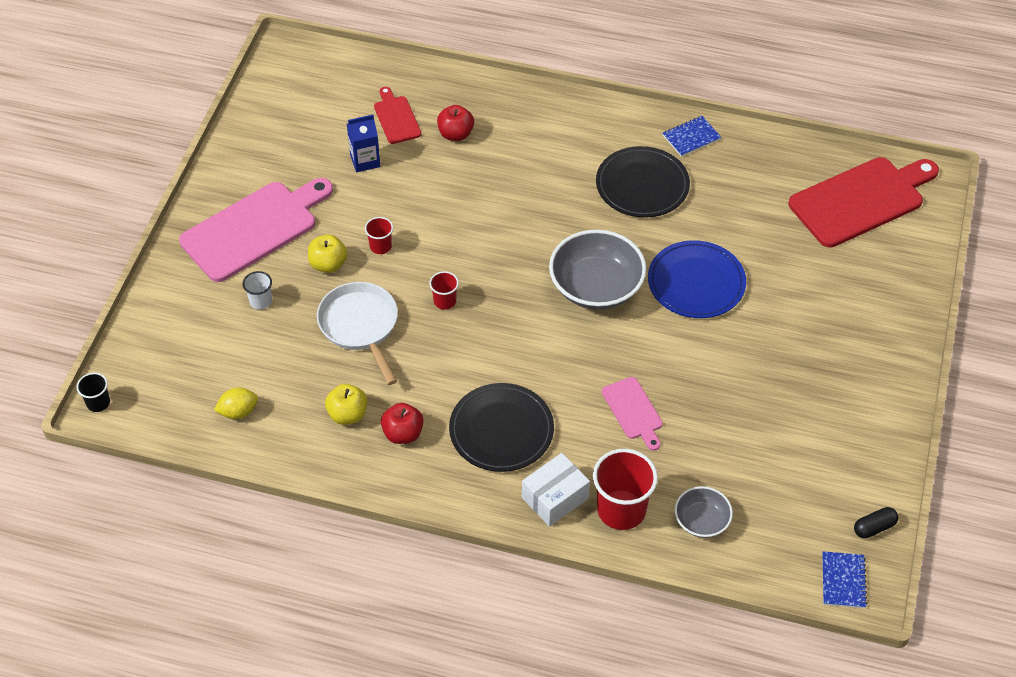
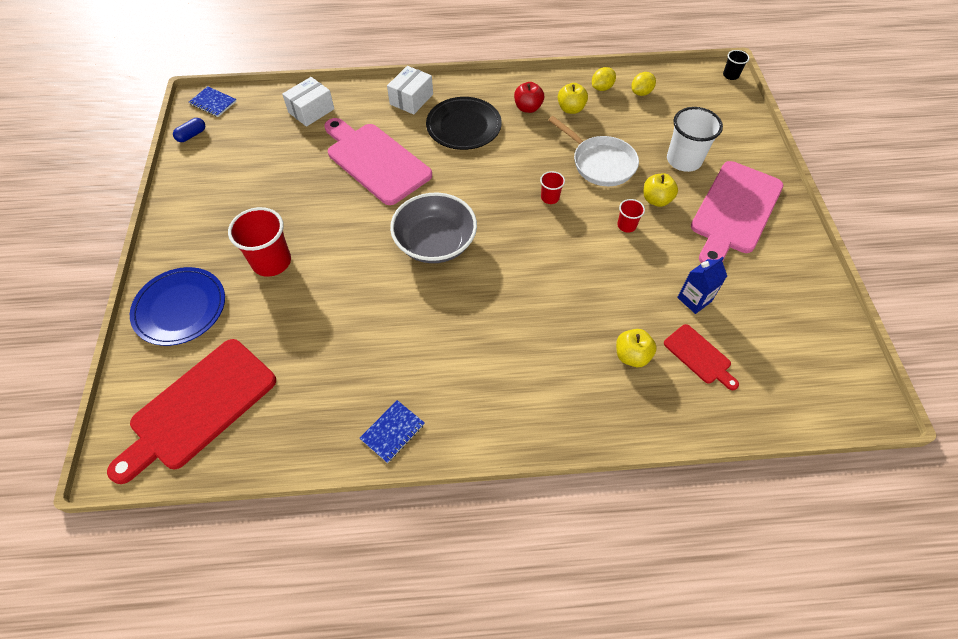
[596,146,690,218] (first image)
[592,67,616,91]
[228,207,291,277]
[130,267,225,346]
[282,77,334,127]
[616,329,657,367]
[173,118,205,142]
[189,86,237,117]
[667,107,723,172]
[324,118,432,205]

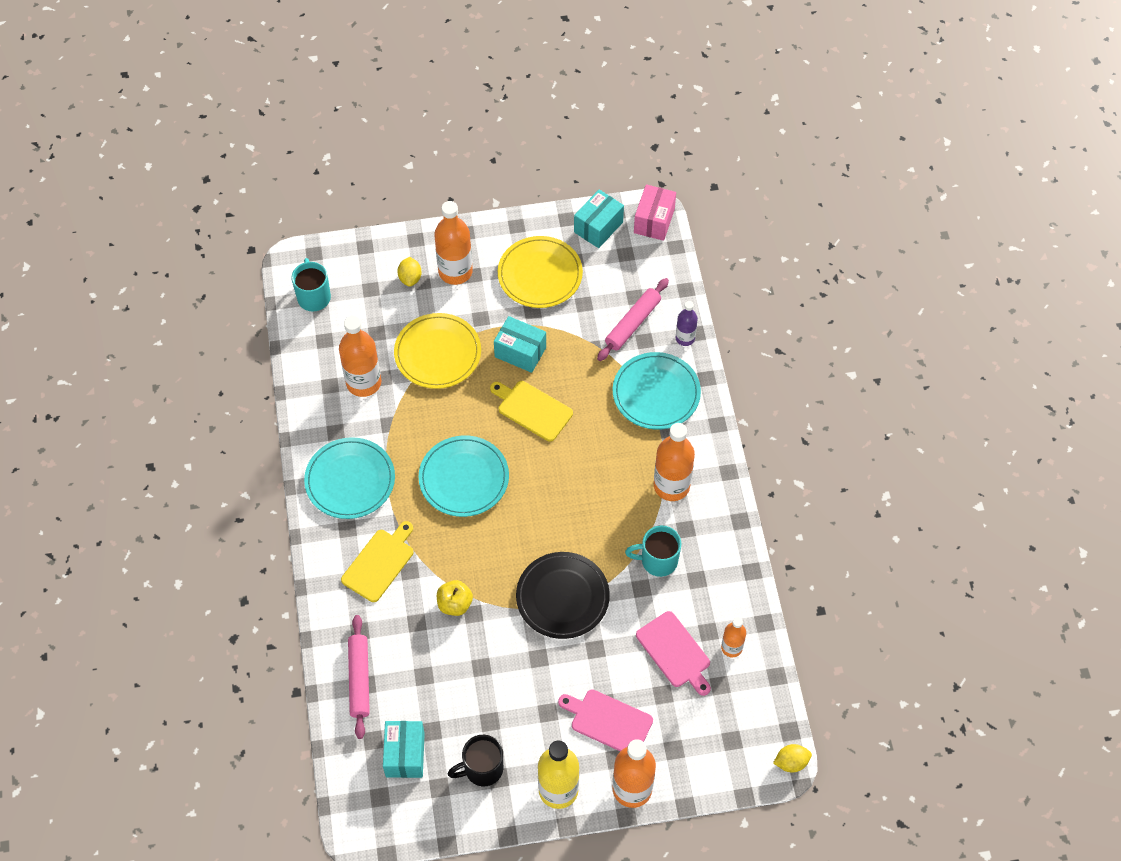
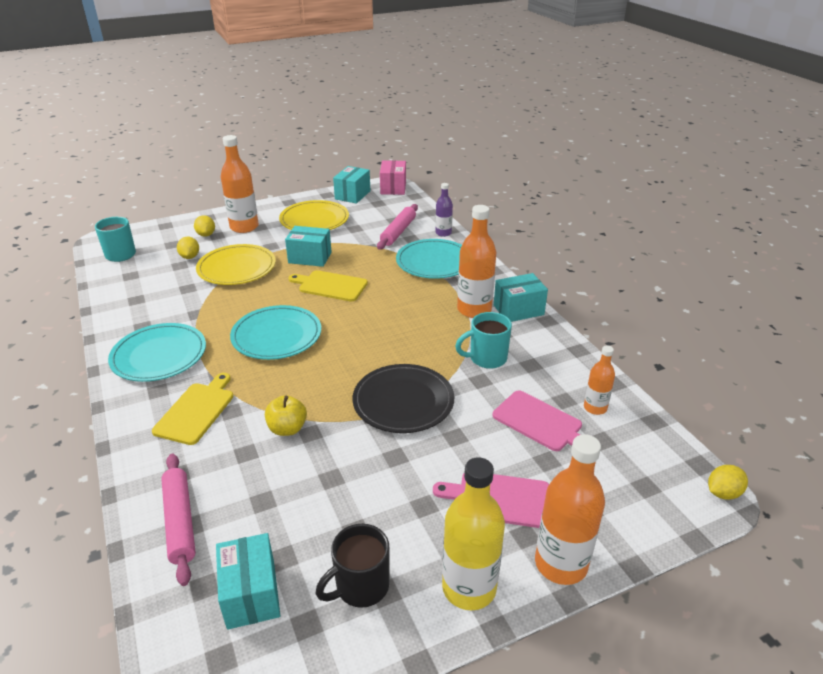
[339,316,381,397] (first image)
[177,237,199,259]
[494,273,548,322]

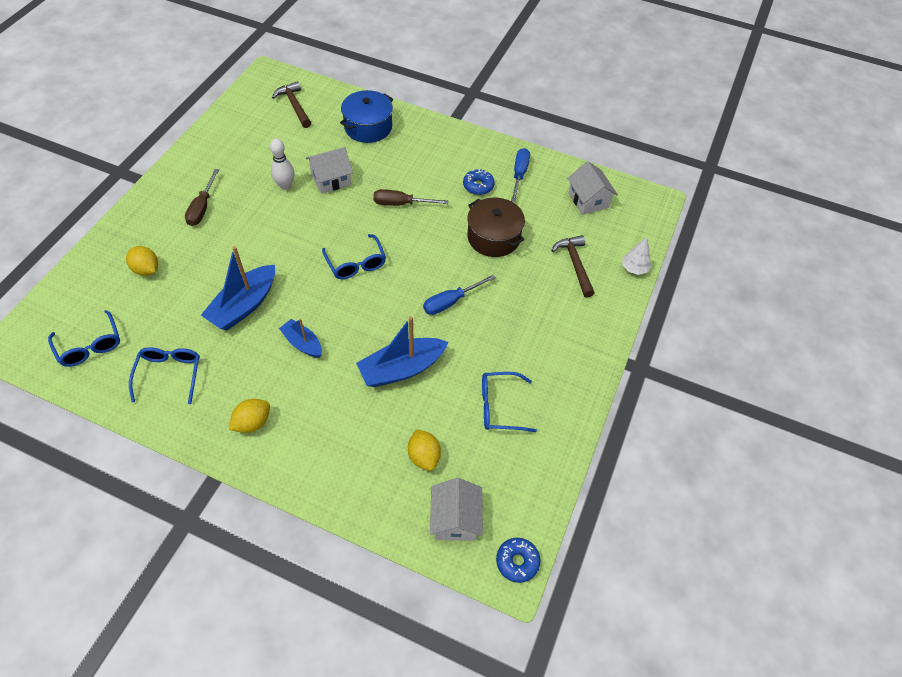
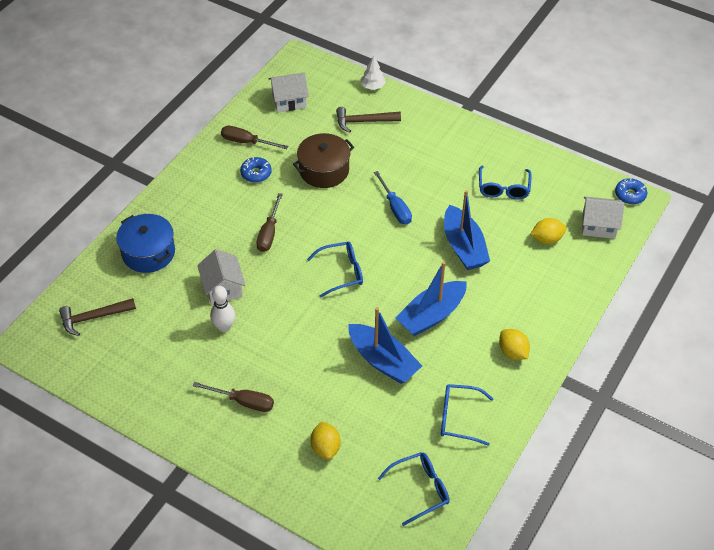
[221,126,289,149]
[310,421,341,460]
[395,261,467,336]

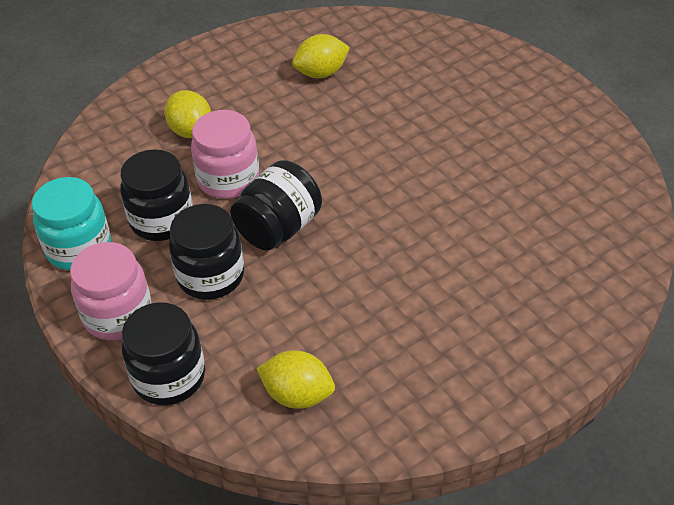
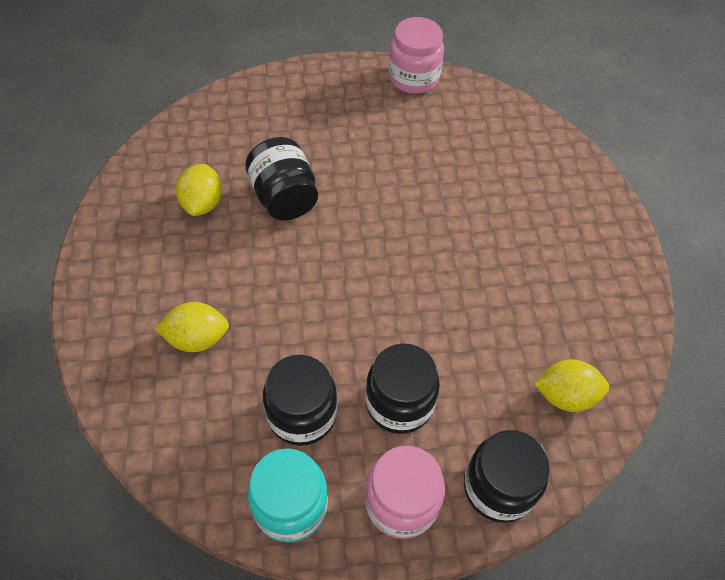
[388,17,444,94]
[245,137,318,220]
[534,359,609,412]

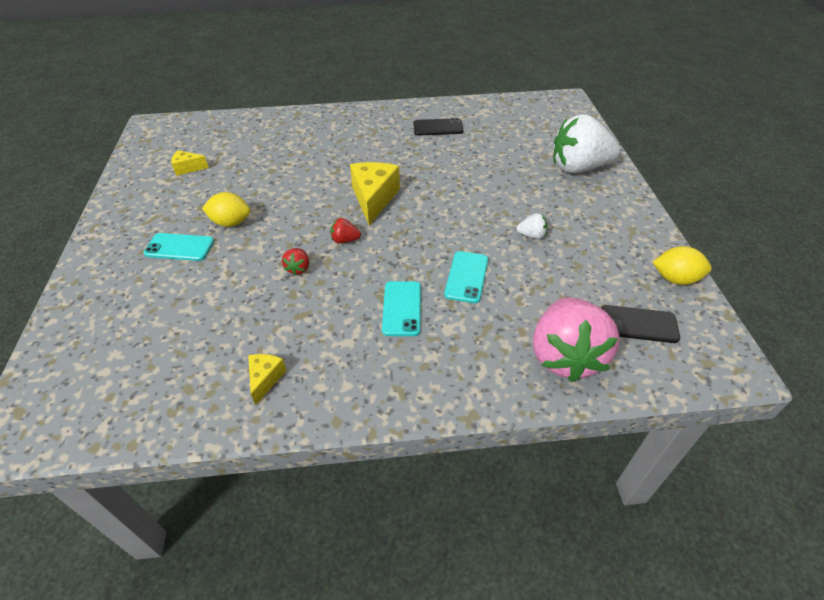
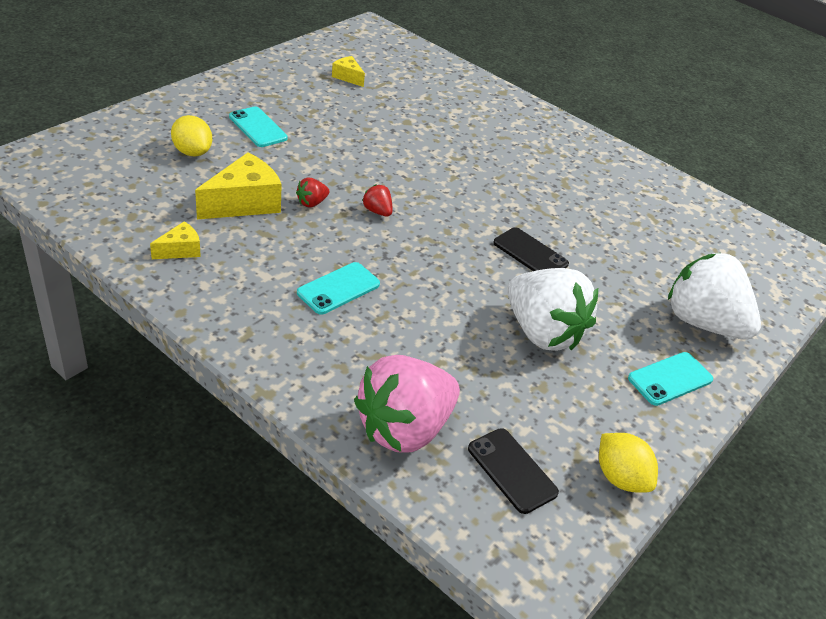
[171,115,212,157]
[195,152,282,219]
[493,227,569,271]
[628,352,713,406]
[507,268,598,351]

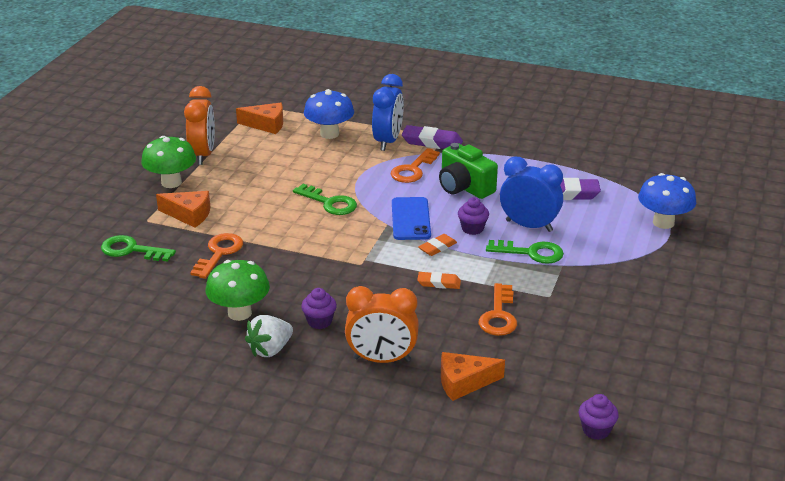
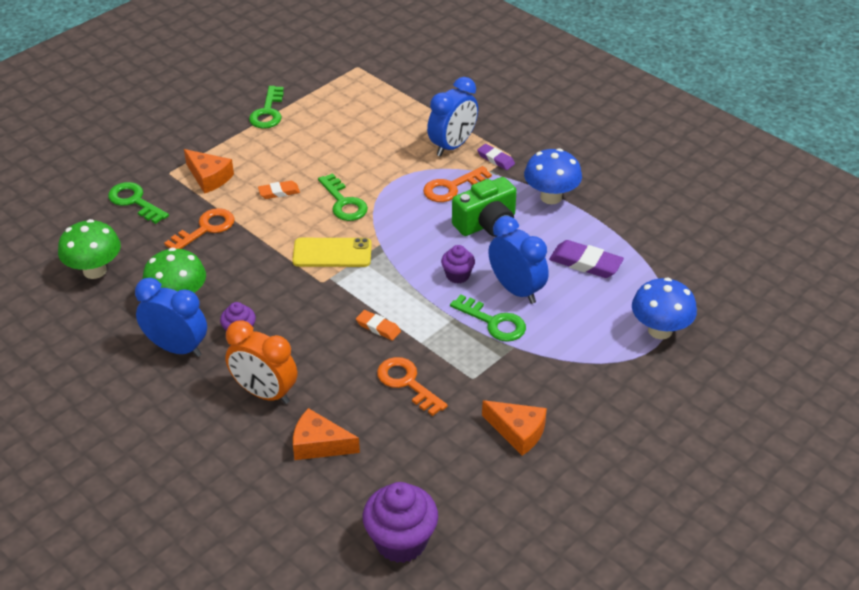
[392,197,431,240] (first image)
[292,238,372,267]
[58,219,121,279]
[482,400,547,456]
[524,148,582,204]
[258,181,300,199]
[249,86,284,129]
[135,278,207,357]
[452,177,517,237]
[377,357,448,416]
[477,144,515,170]
[363,482,438,563]

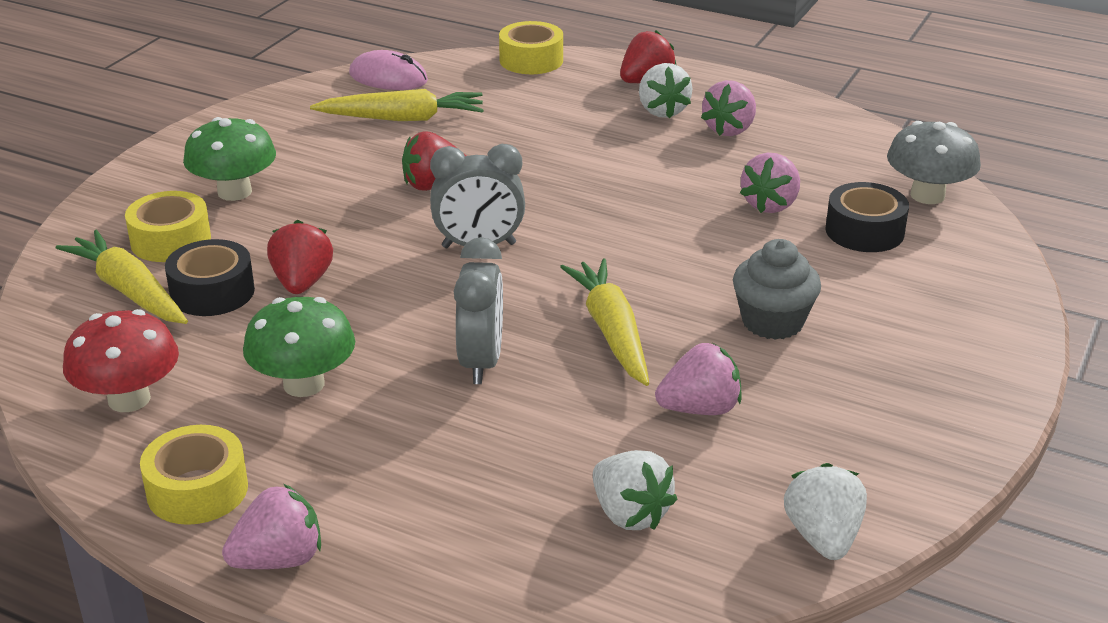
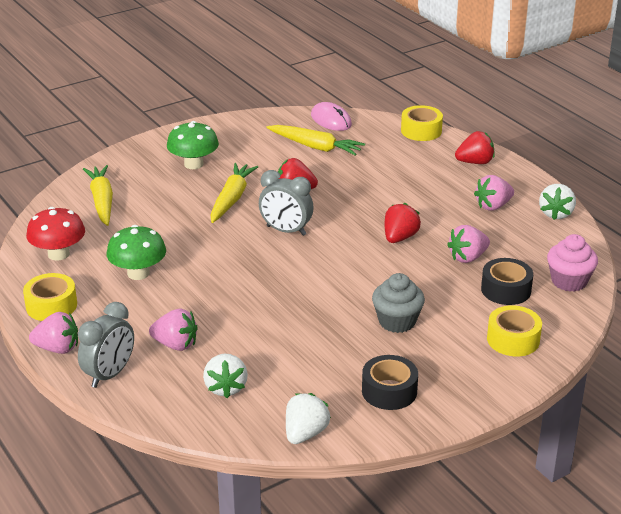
[487,305,542,356]
[362,355,418,410]
[385,203,421,243]
[78,302,134,388]
[211,163,258,223]
[539,184,576,220]
[149,308,198,351]
[547,234,598,292]

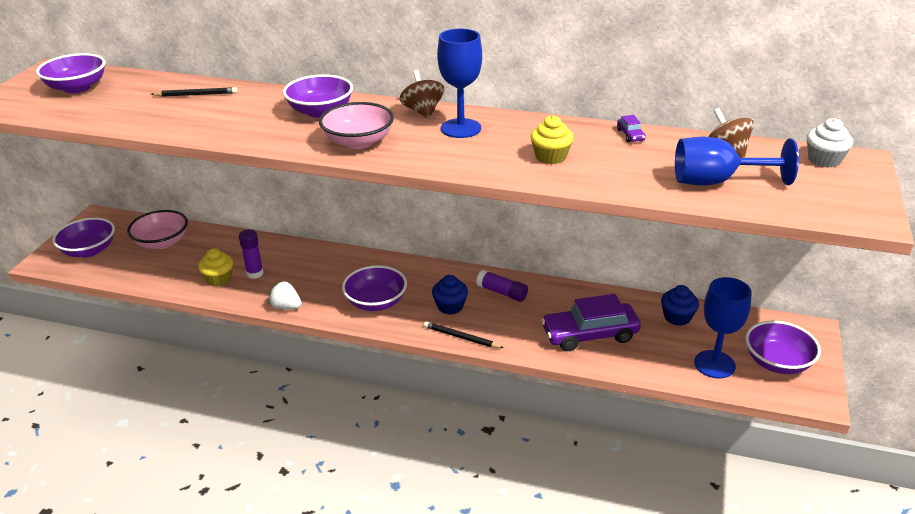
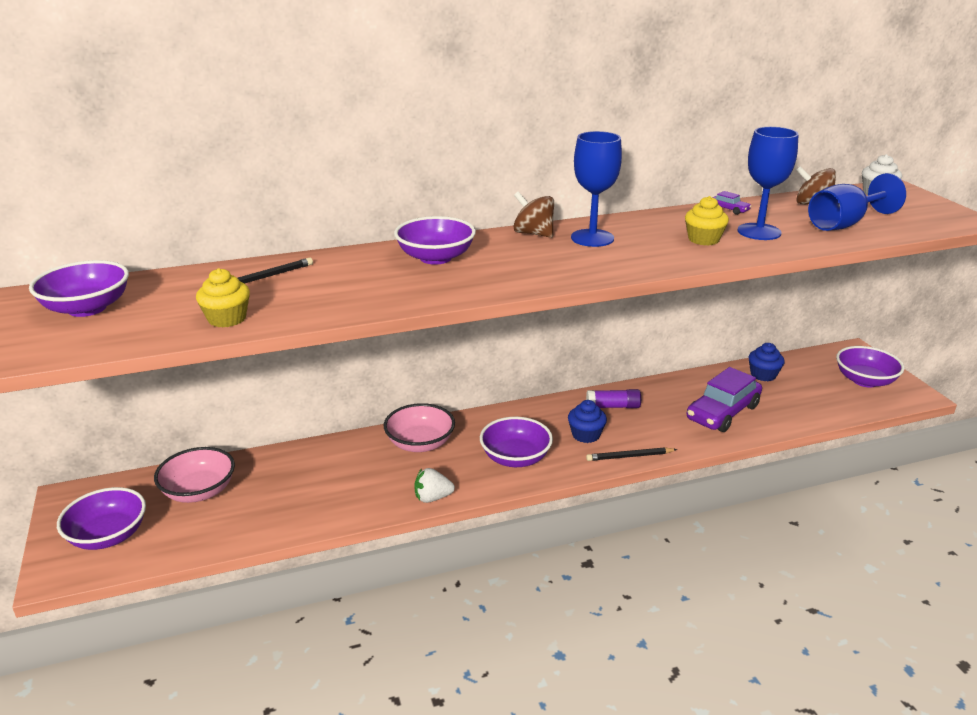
[239,229,263,279] (first image)
[196,268,250,327]
[384,403,455,452]
[737,127,799,240]

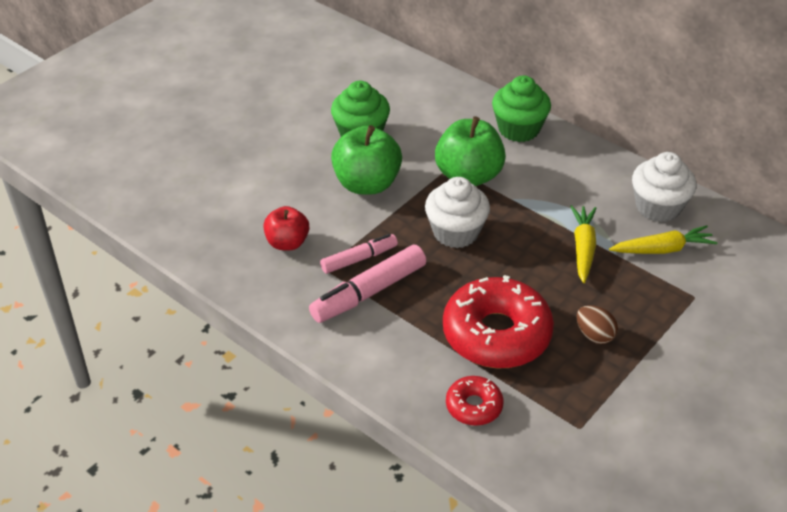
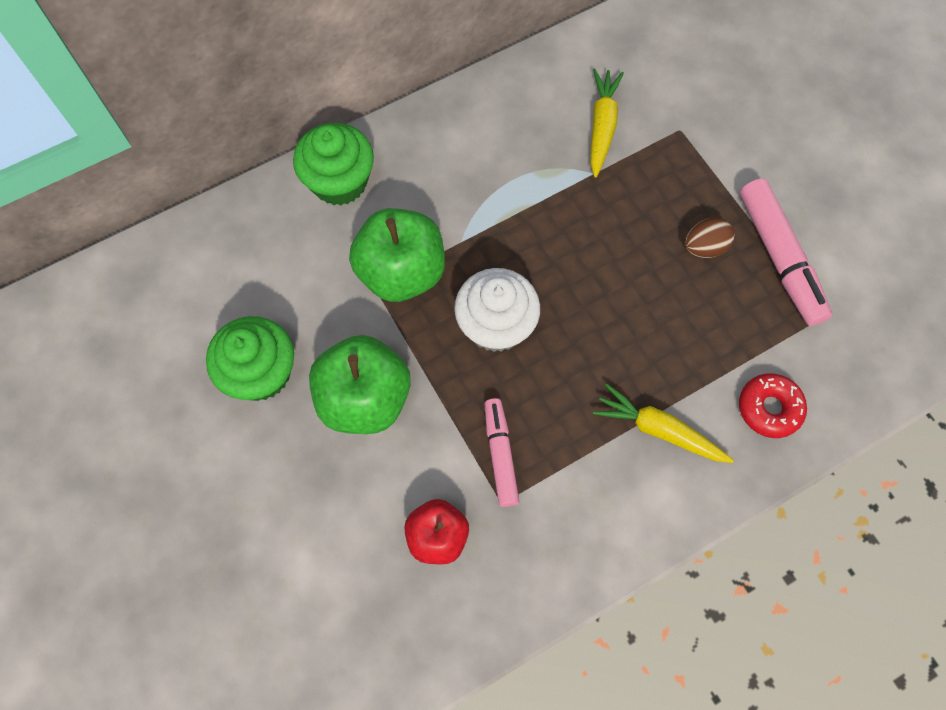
[443,275,554,368] (first image)
[632,152,697,222] (first image)
[740,178,832,326]
[593,384,734,463]

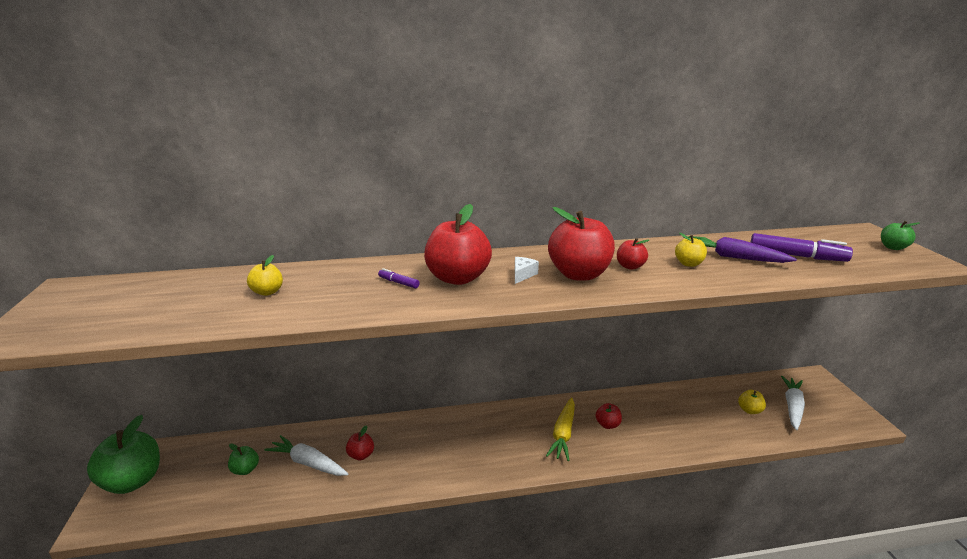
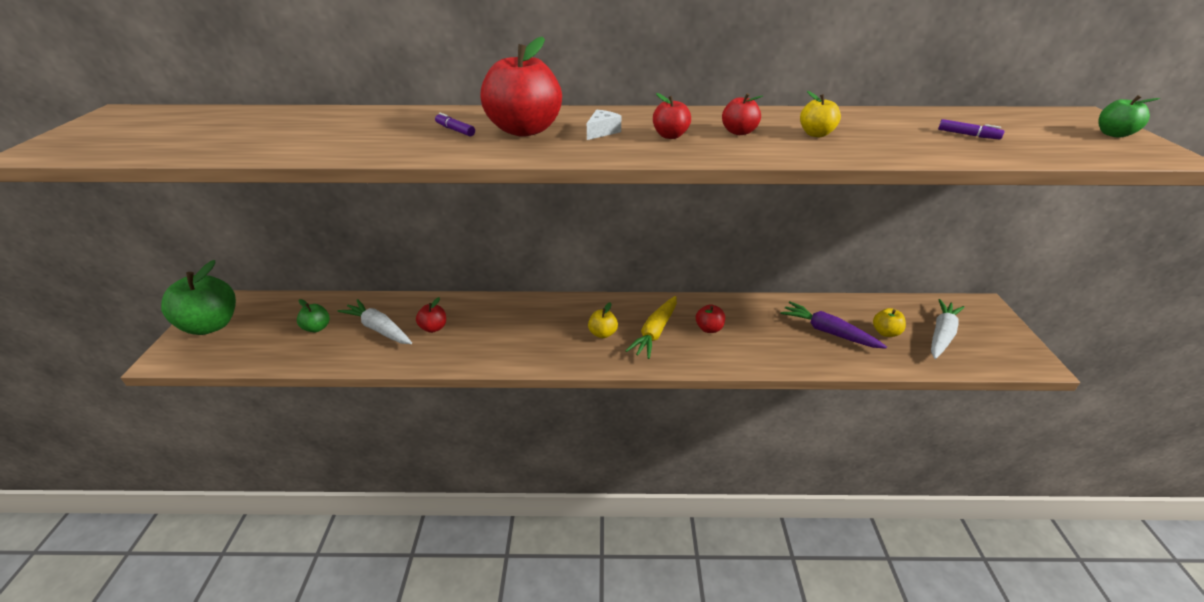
[588,302,618,338]
[781,301,887,349]
[653,93,691,139]
[938,119,1005,140]

